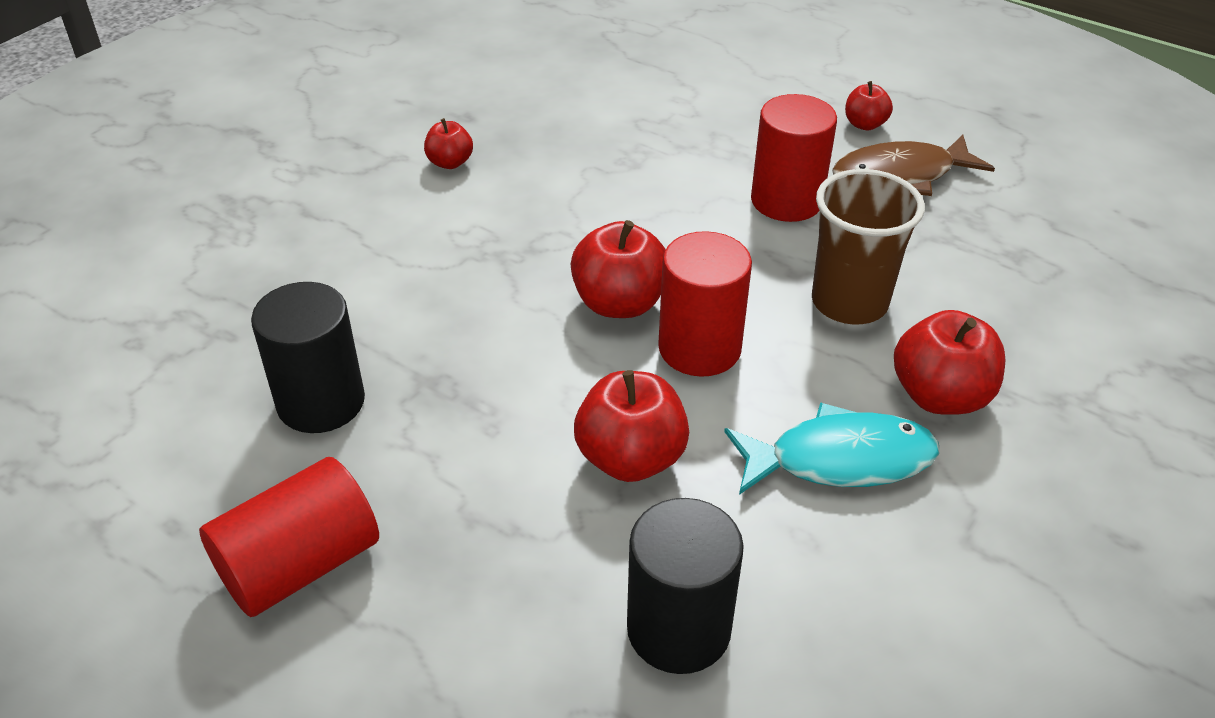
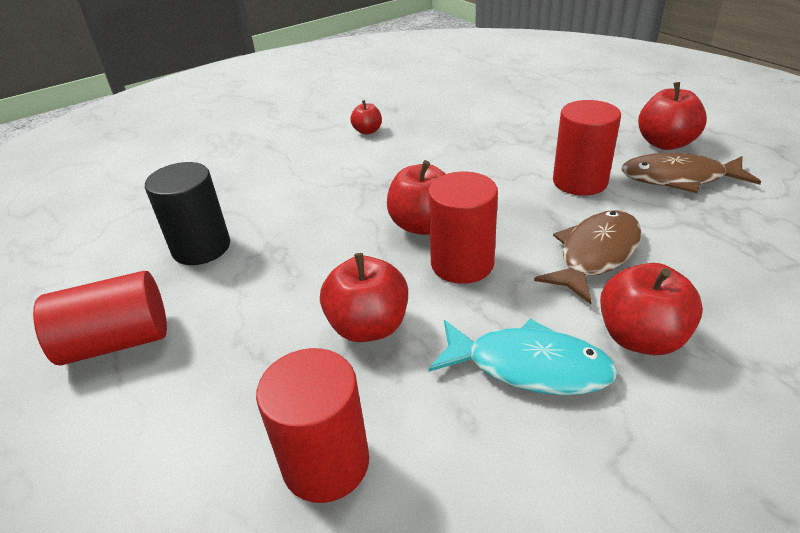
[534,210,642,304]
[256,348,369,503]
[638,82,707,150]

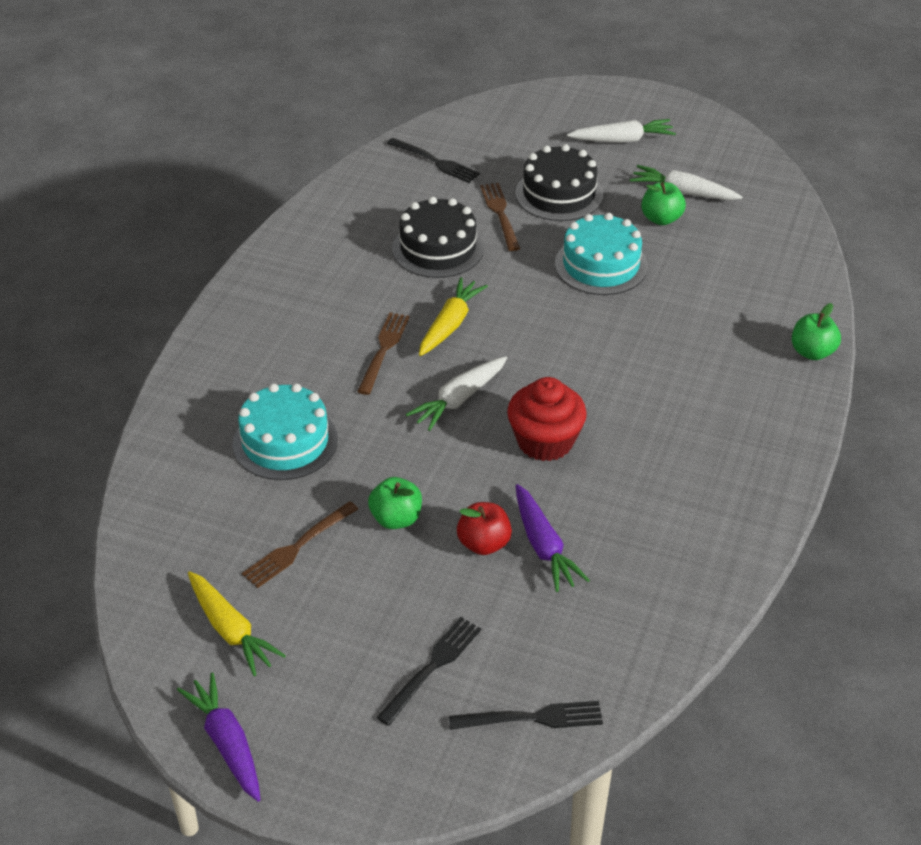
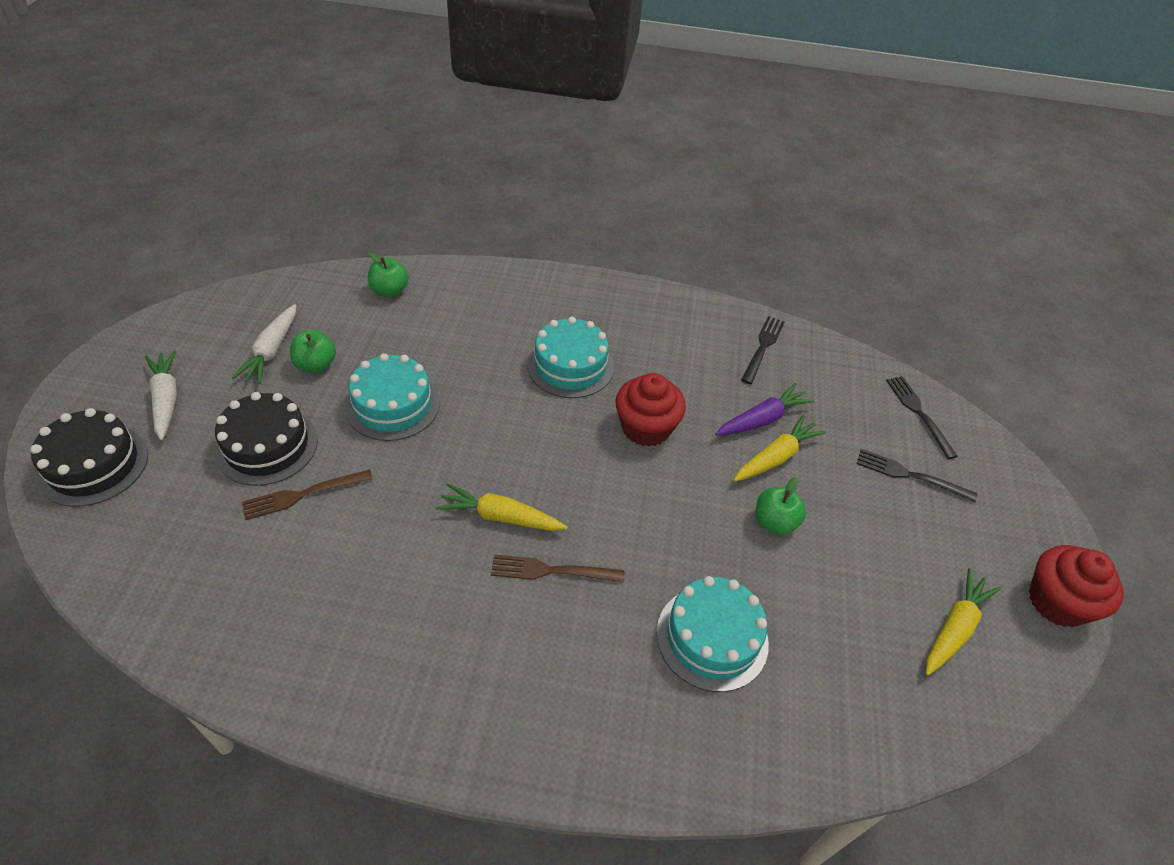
[242,501,358,588] (first image)
[406,356,507,431] (first image)
[527,316,614,398]
[741,316,785,384]
[30,408,148,507]
[368,252,409,297]
[1029,545,1124,627]
[734,415,826,482]

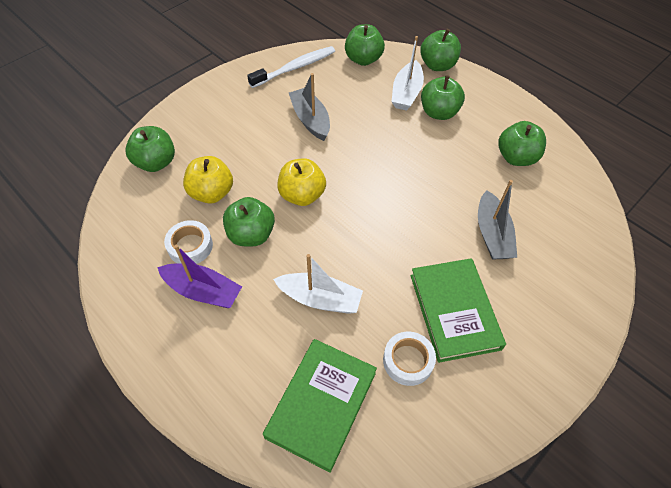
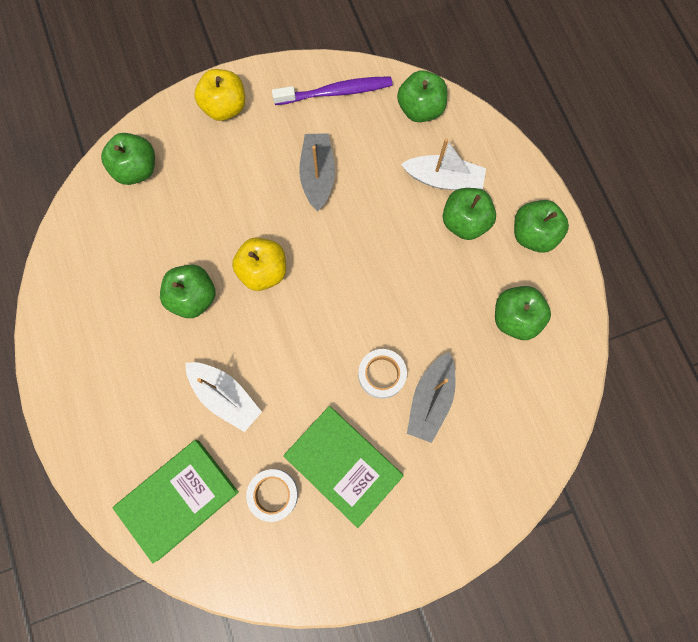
[157,245,242,308] (first image)
[358,349,407,399]
[194,69,245,121]
[514,200,569,253]
[272,76,392,105]
[401,138,486,190]
[283,406,404,528]

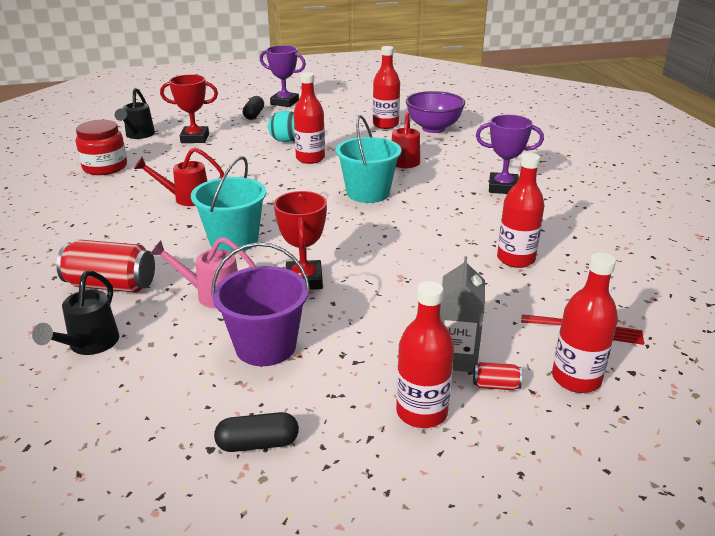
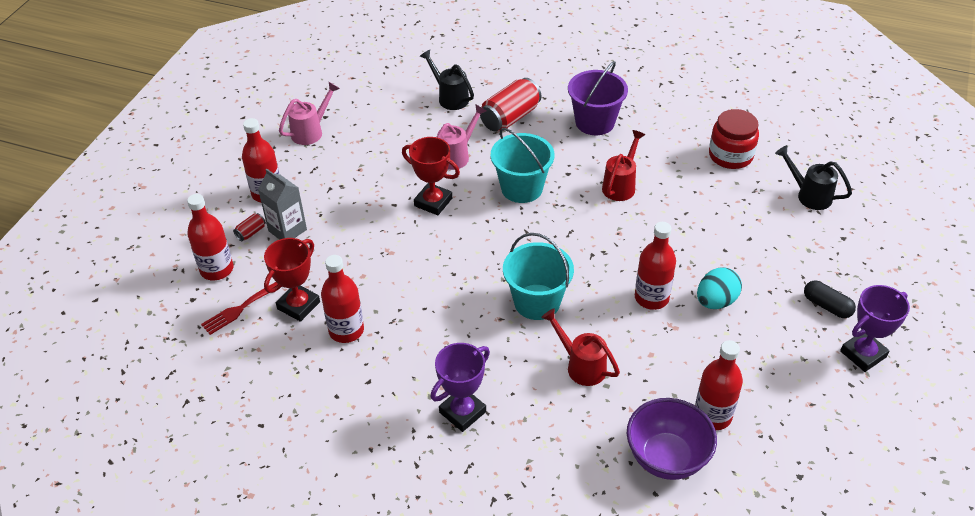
[264,238,320,322]
[568,61,628,135]
[279,82,340,145]

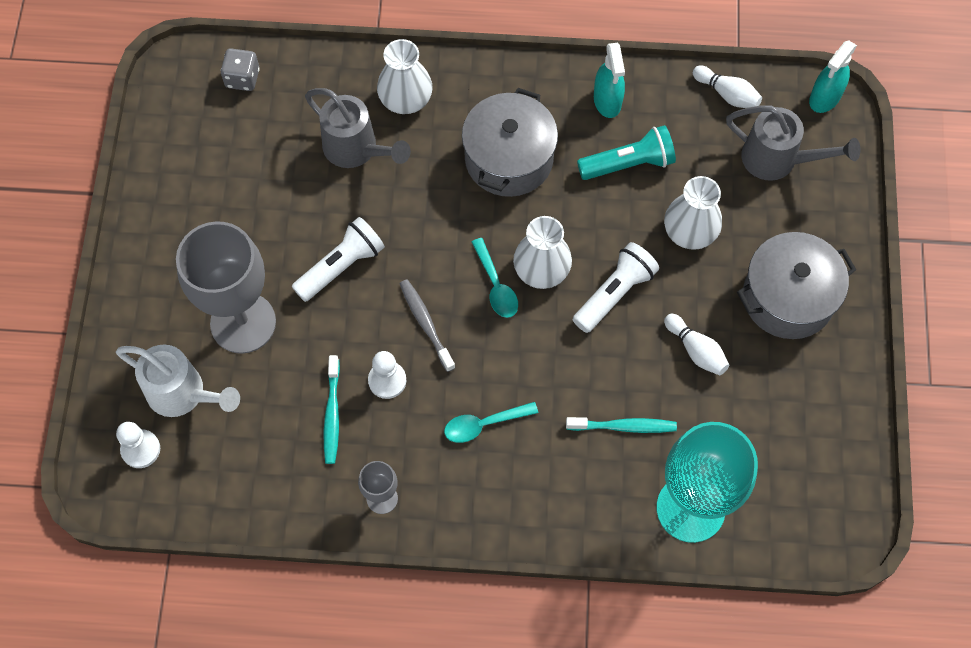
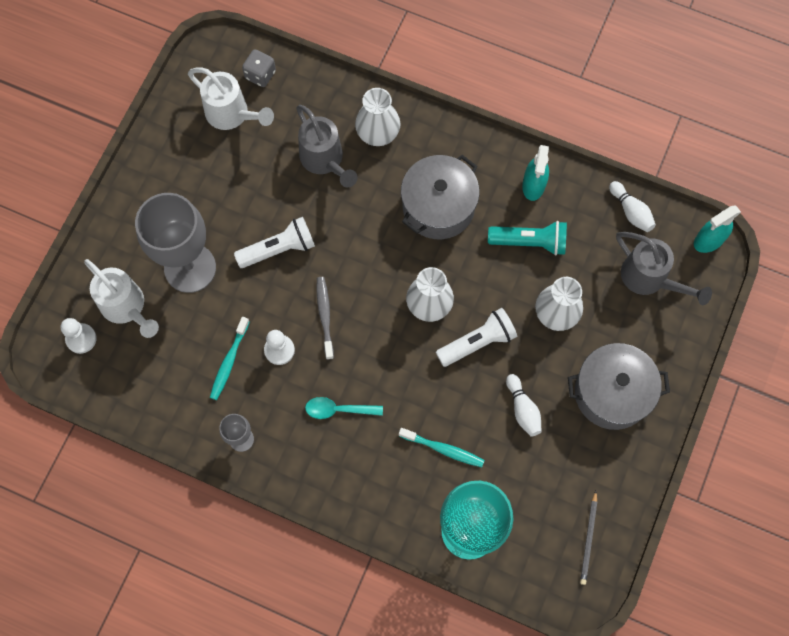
[472,238,518,318] (first image)
[188,68,274,130]
[580,491,597,585]

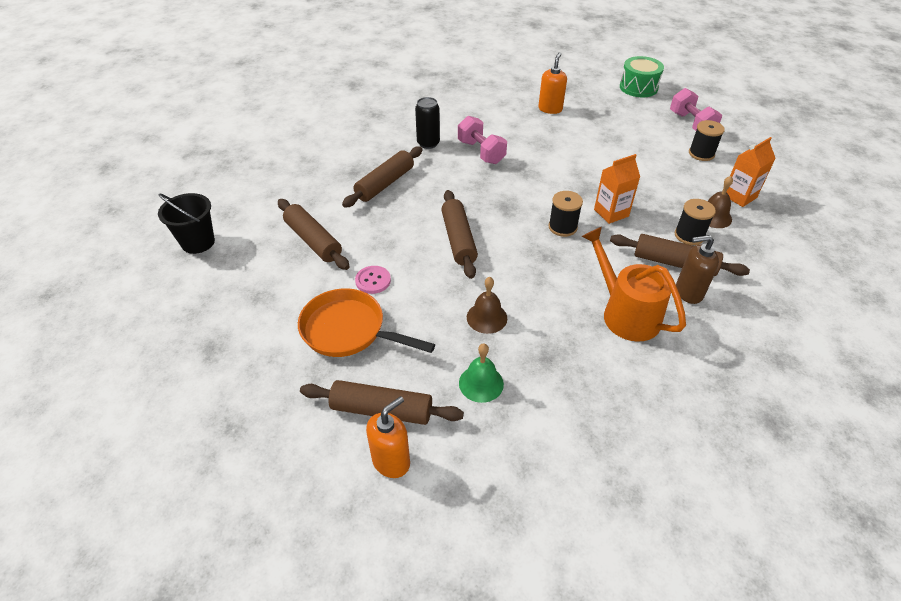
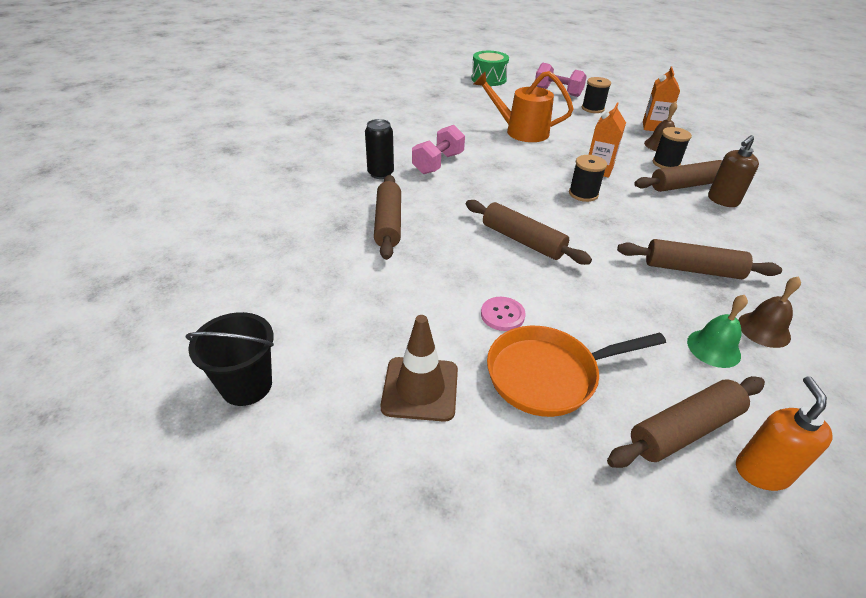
[538,53,567,114] (first image)
[381,315,458,422]
[617,239,782,279]
[738,276,801,348]
[473,71,573,142]
[412,125,465,174]

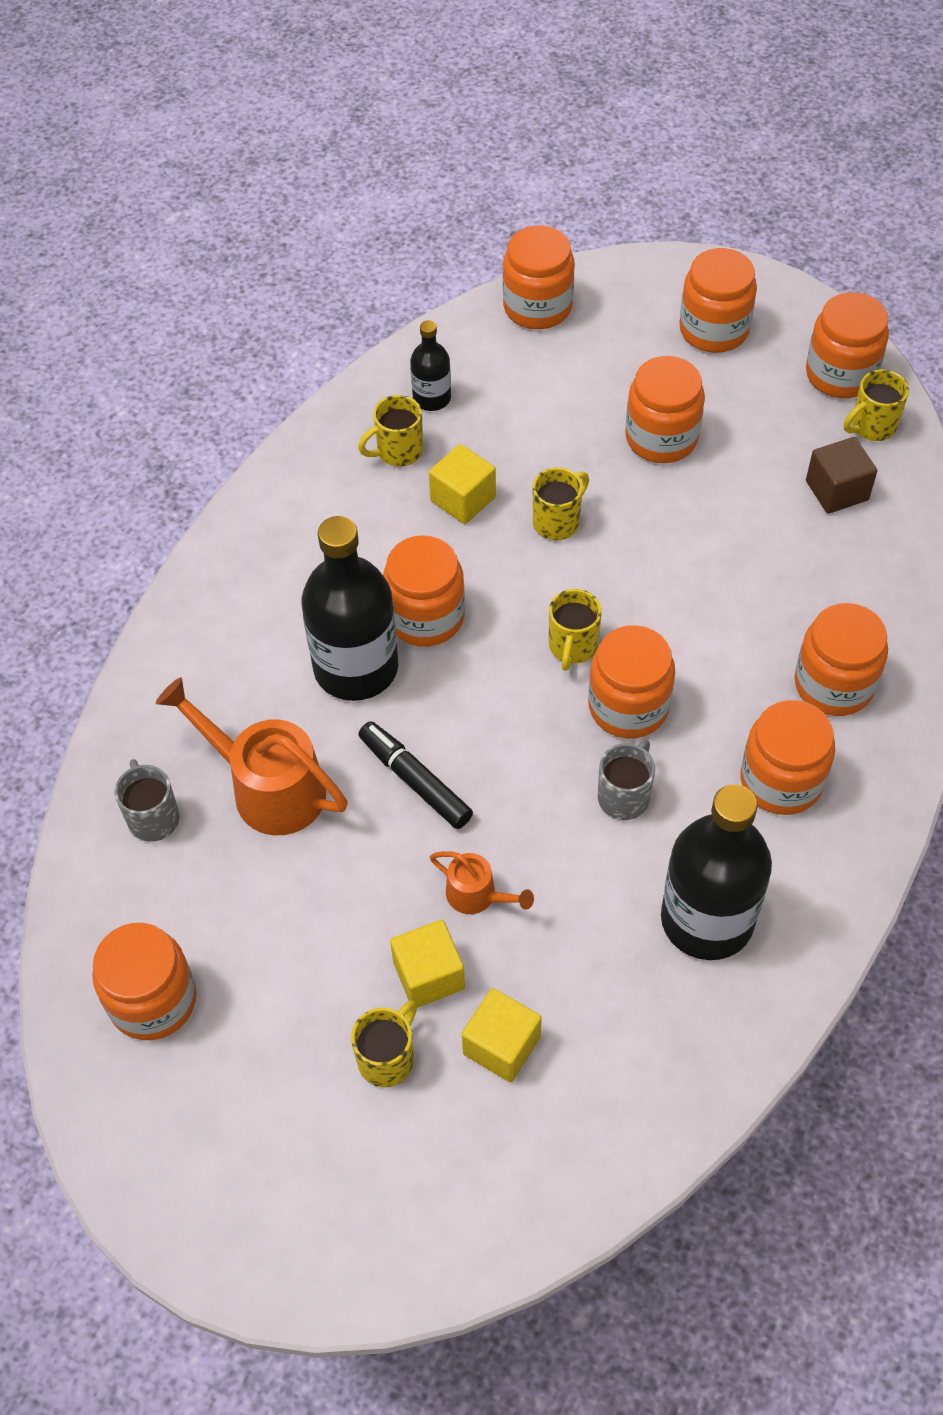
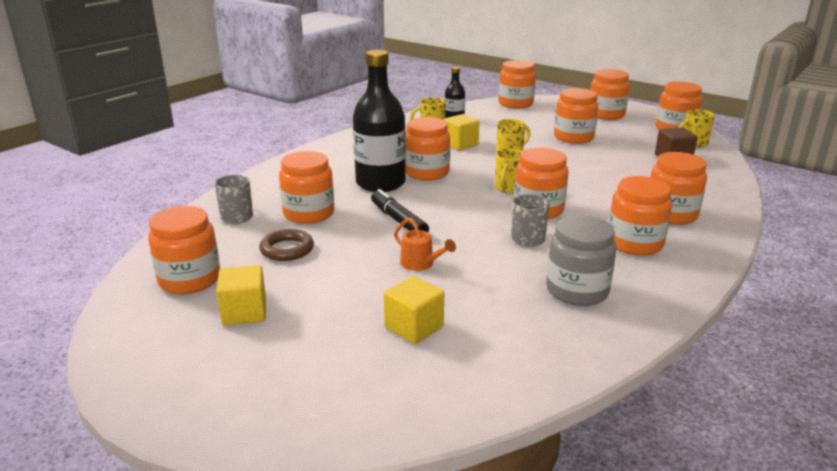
[351,1001,417,1087] (first image)
[259,229,314,261]
[216,265,266,325]
[279,151,334,224]
[546,215,616,306]

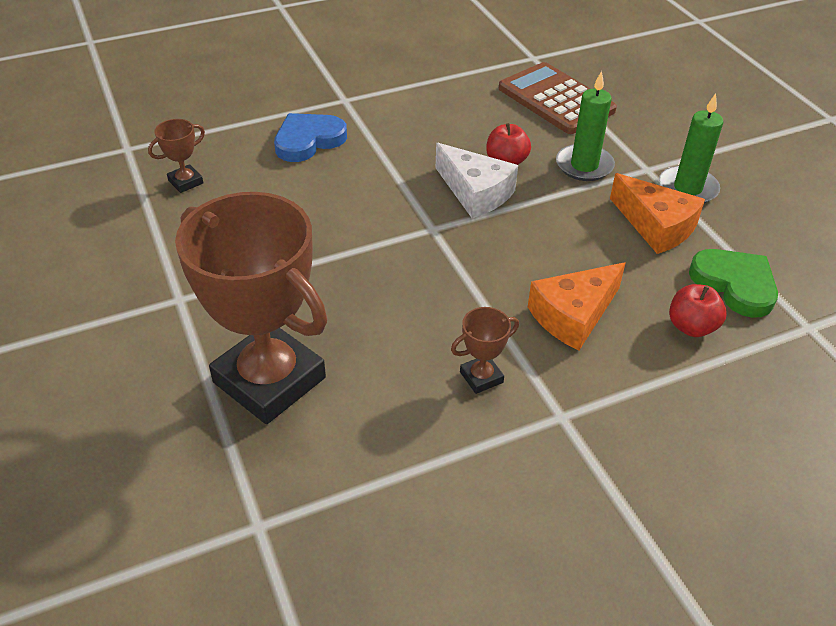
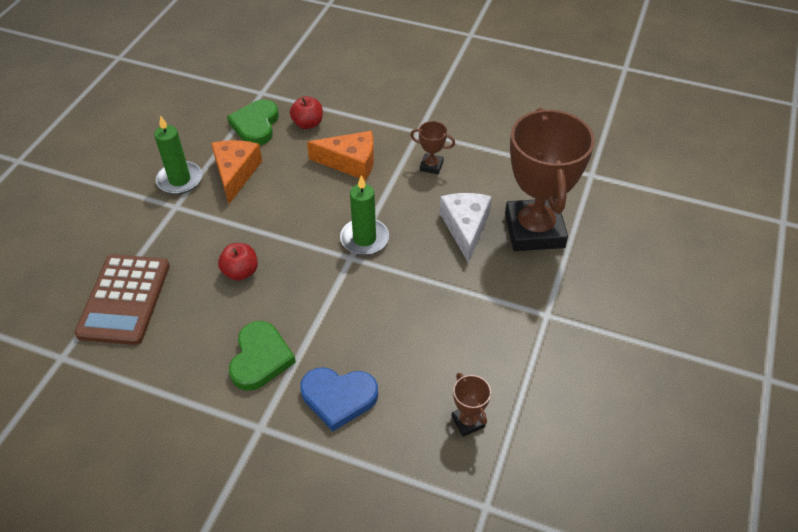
[229,321,296,391]
[440,193,492,263]
[340,175,389,255]
[452,373,491,437]

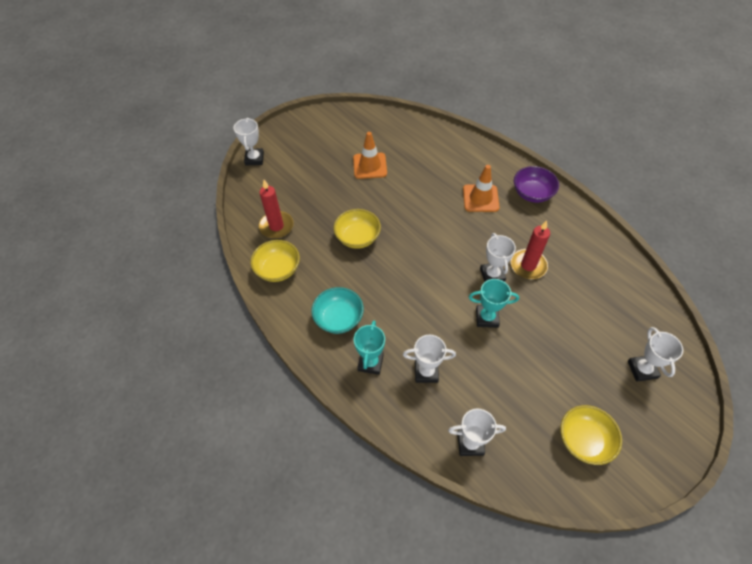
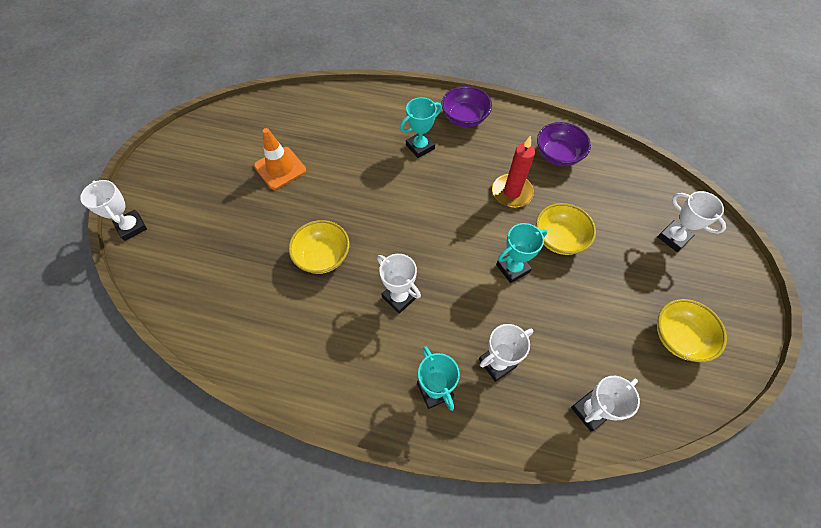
[259,180,294,239] (first image)
[311,287,364,334] (first image)
[537,122,591,166]
[536,203,596,255]
[377,254,421,314]
[400,97,442,158]

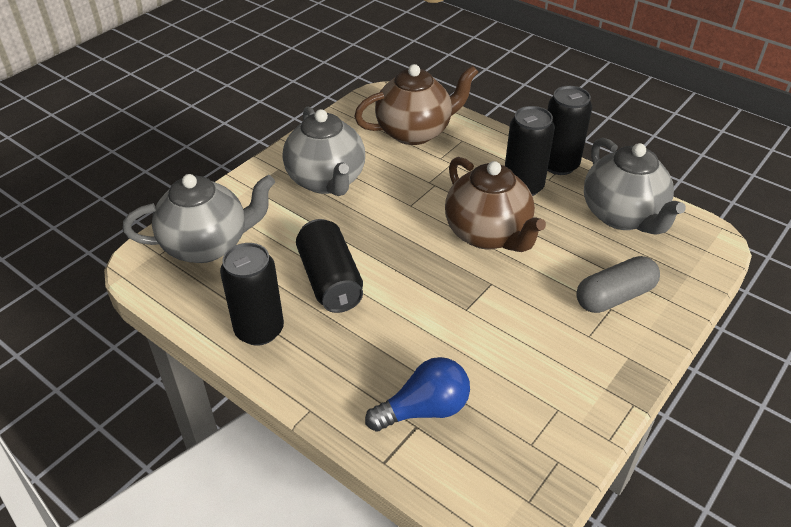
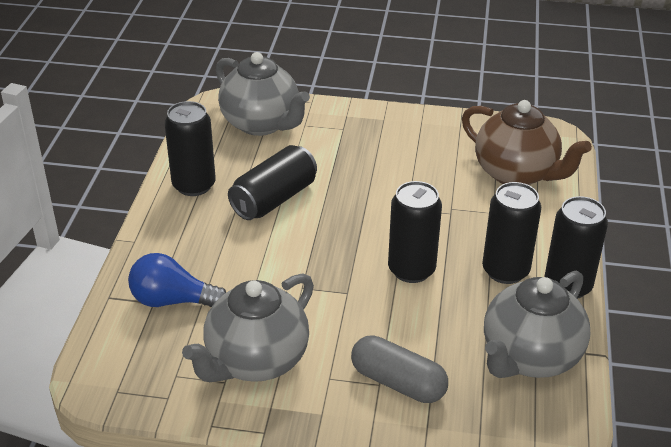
[182,273,314,382]
[388,181,442,283]
[128,253,227,307]

